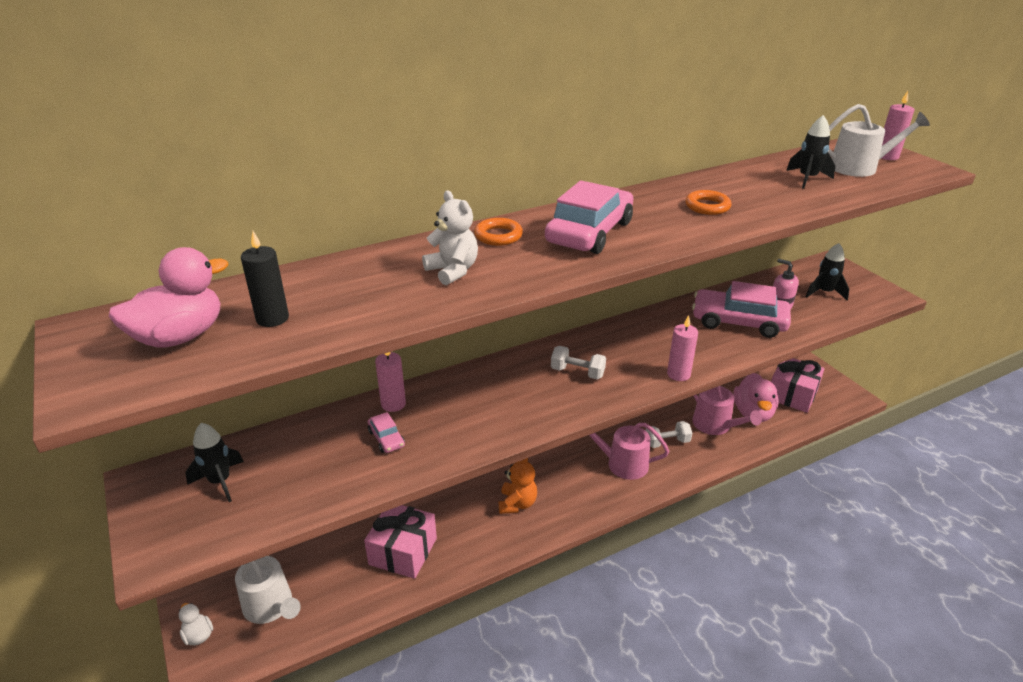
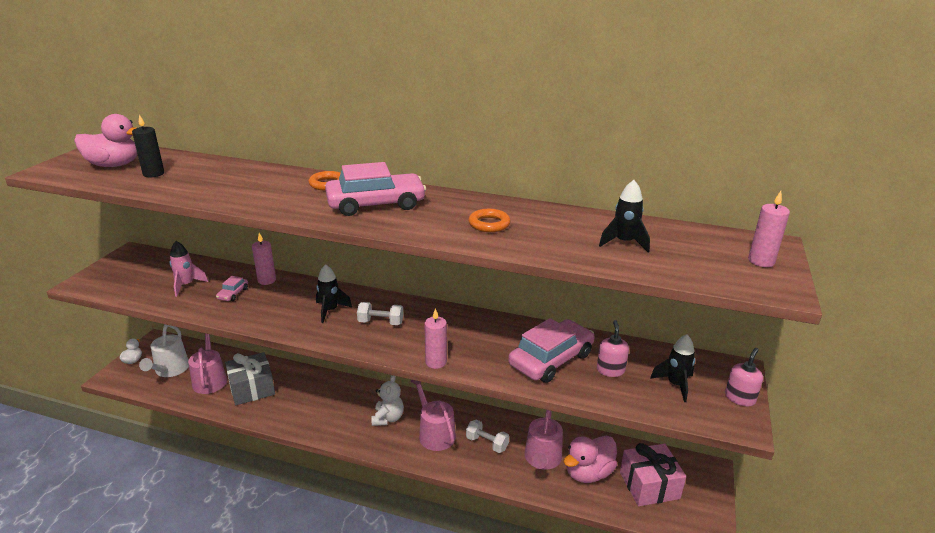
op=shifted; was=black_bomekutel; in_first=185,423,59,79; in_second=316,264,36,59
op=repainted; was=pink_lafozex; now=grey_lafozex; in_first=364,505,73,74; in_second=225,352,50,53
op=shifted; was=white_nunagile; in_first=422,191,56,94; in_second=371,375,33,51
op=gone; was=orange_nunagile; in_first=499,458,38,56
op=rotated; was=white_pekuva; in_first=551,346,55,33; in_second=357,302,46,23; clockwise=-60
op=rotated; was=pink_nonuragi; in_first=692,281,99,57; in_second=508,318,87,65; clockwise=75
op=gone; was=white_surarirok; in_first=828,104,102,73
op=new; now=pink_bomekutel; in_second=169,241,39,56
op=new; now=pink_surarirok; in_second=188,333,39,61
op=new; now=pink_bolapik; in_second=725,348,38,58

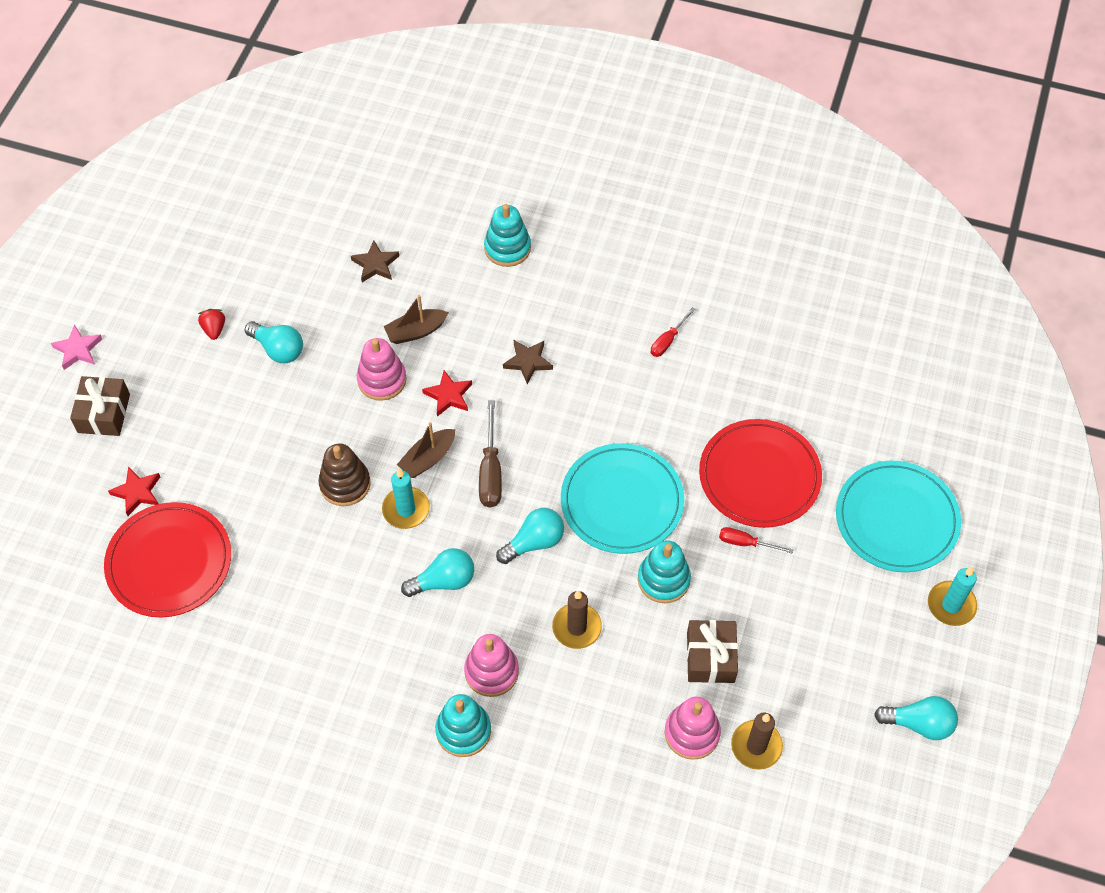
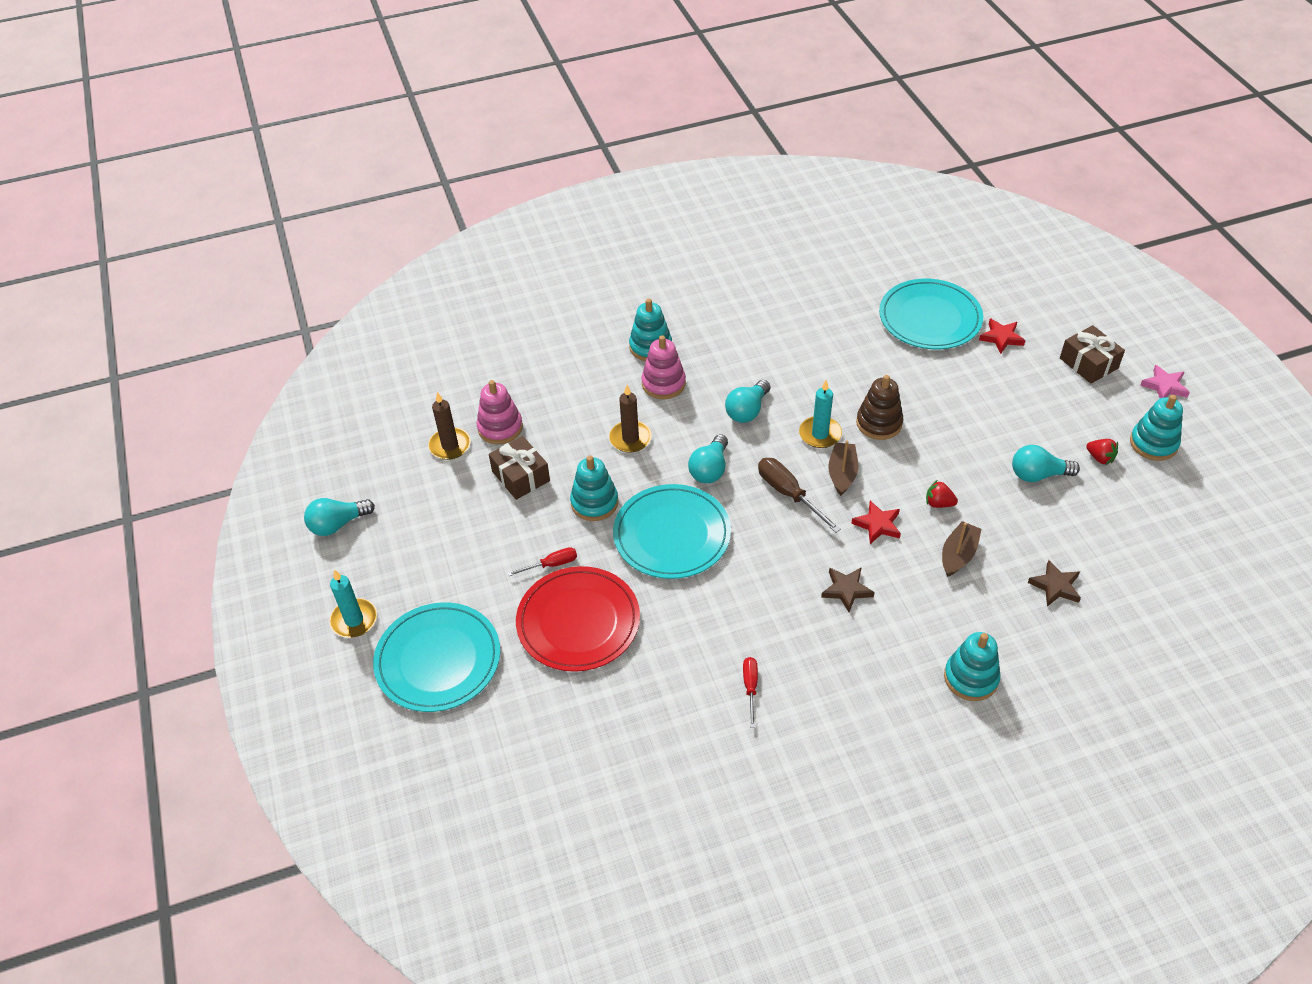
op=repainted; was=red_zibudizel; now=turquoise_zibudizel; in_first=104,502,127,116; in_second=879,279,104,70
op=swapped; was=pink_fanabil; now=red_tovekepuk; in_first=357,338,50,63; in_second=926,480,32,28
op=new; now=turquoise_fanabil; in_second=1130,395,53,66

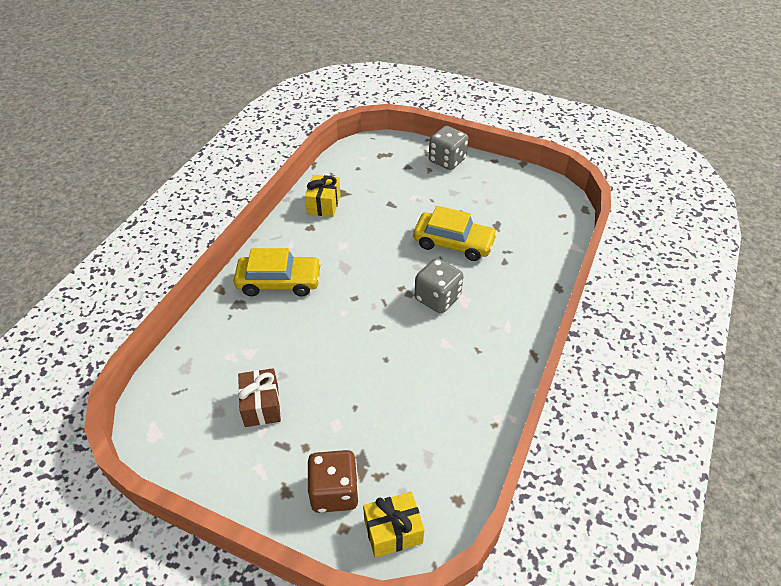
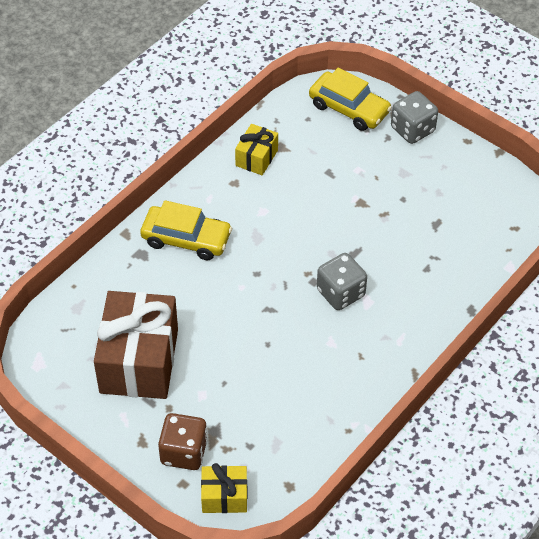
op=scaled; was=brown_lafozex; in_first=238,368,43,59; in_second=94,291,84,108; ratio=2.02
op=shifted; was=yellow_nonuragi; in_first=413,206,84,55; in_second=309,68,83,63

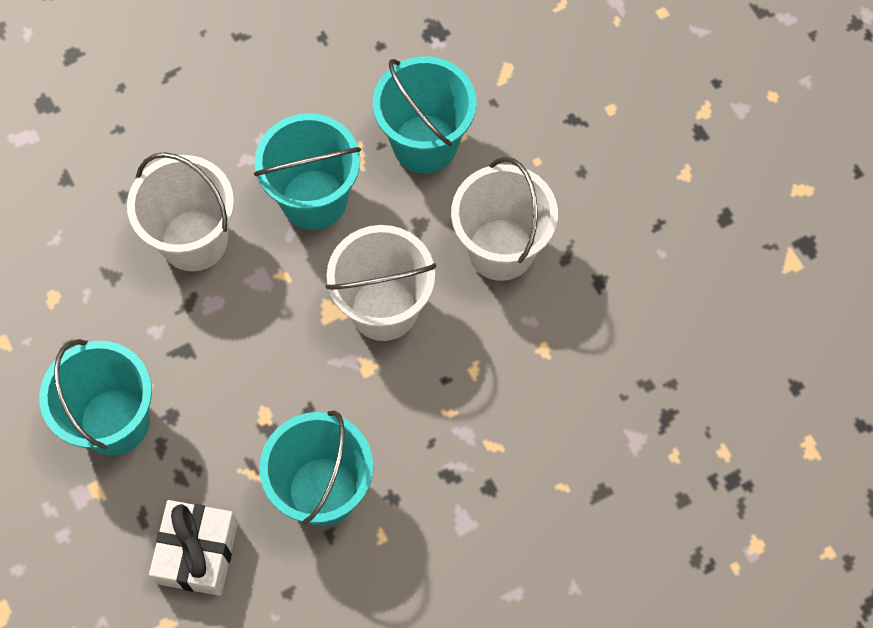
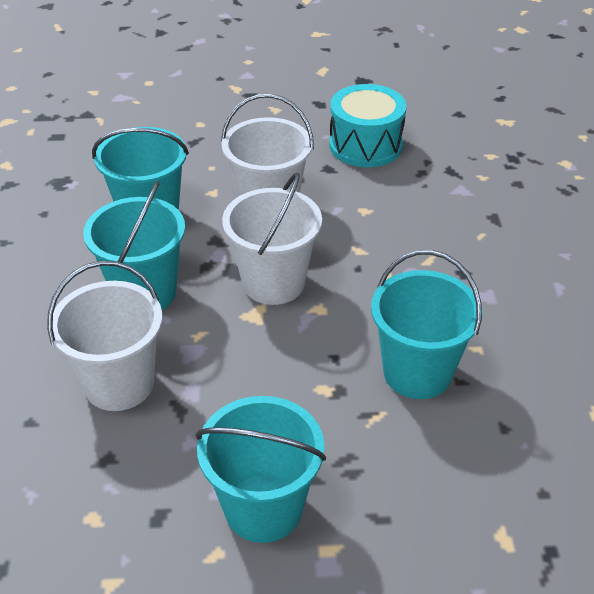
op=gone; was=white_lafozex; in_first=149,500,89,96
op=new; now=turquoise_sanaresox; in_second=329,84,78,83

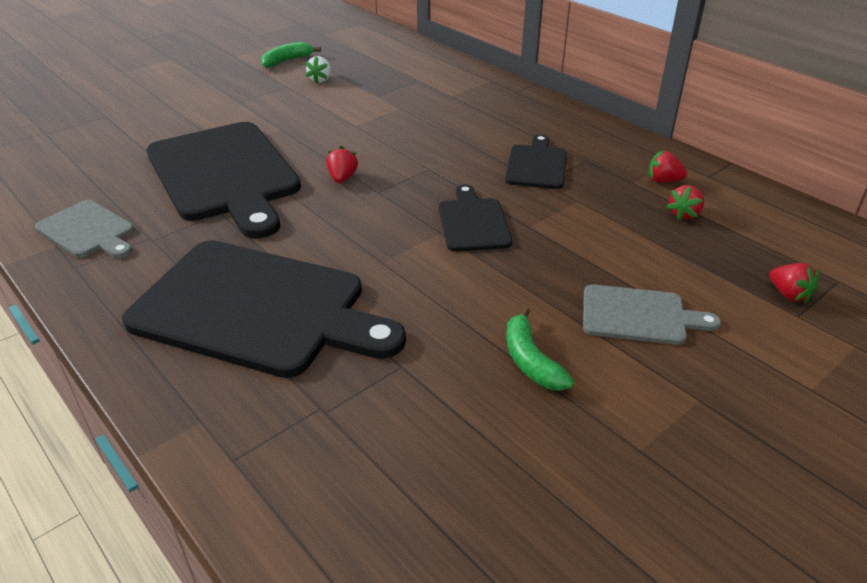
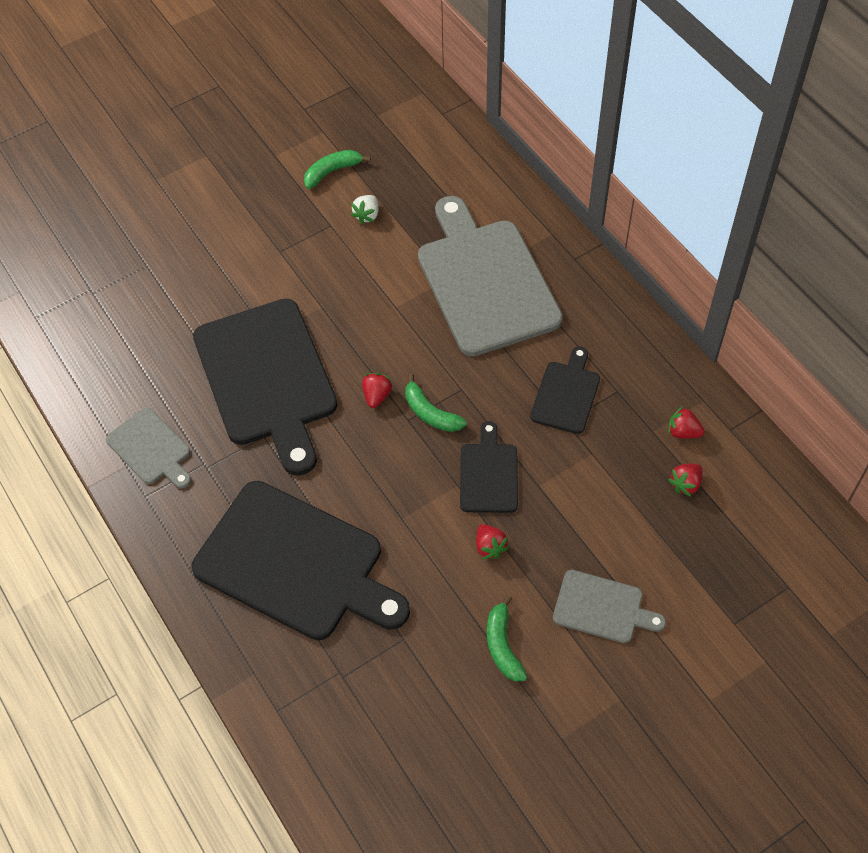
op=shifted; was=red_tovekepuk; in_first=769,263,51,40; in_second=476,524,33,35
op=new; now=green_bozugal; in_second=405,374,61,58
op=new; now=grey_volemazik; in_second=418,196,145,160

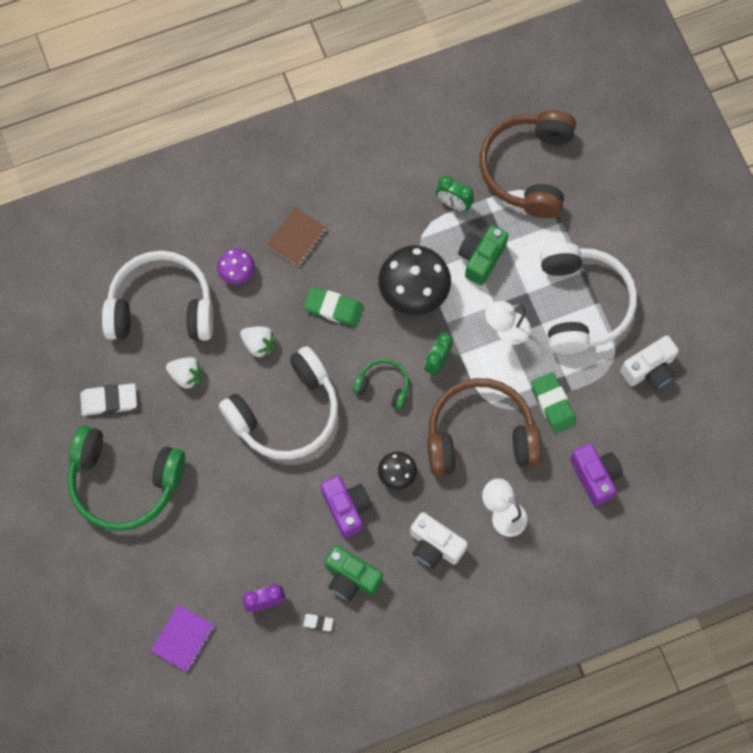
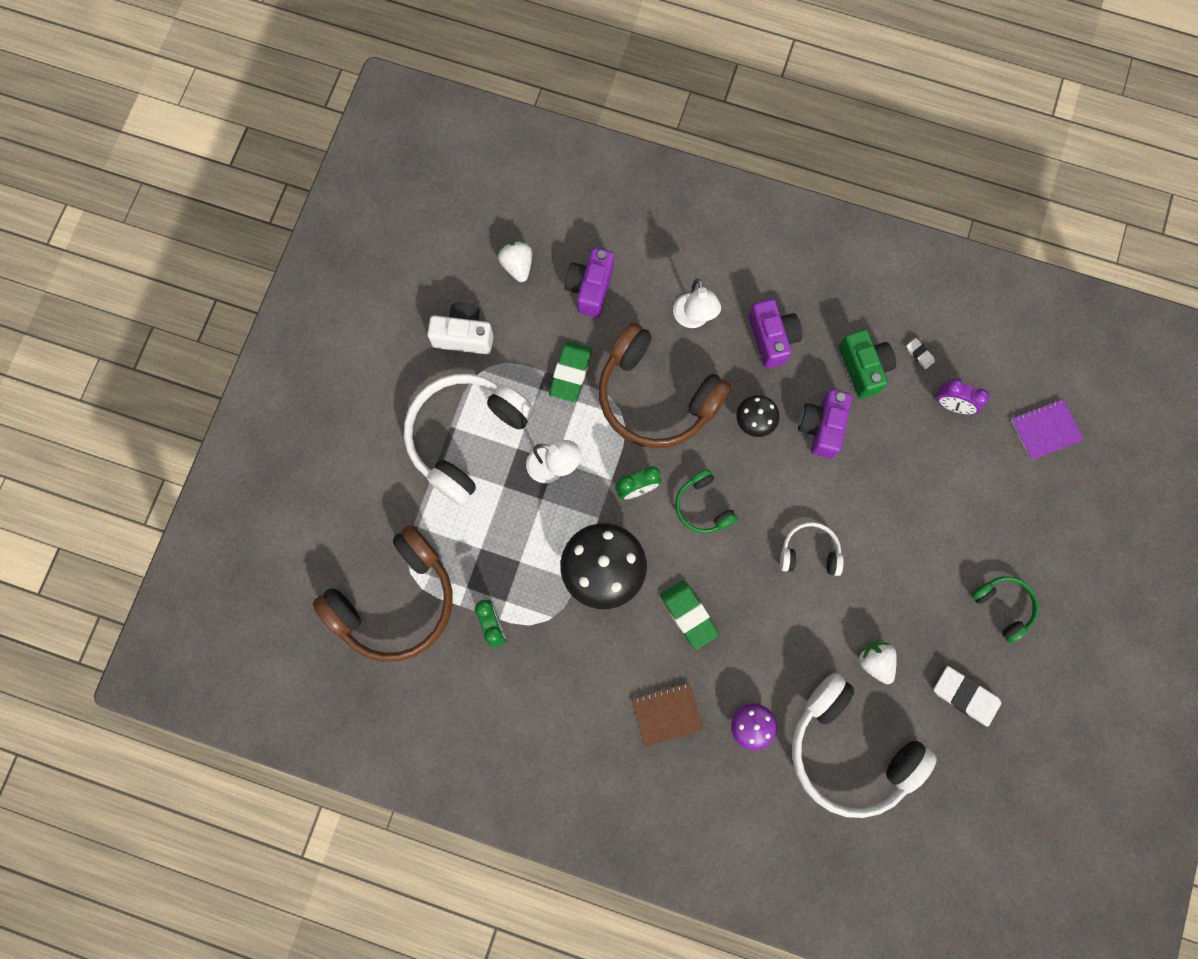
op=scaled; was=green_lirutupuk; in_first=67,425,118,106; in_second=971,576,68,67; ratio=0.48
op=scaled; was=white_lirutupuk; in_first=219,346,119,114; in_second=780,522,64,54; ratio=0.48
op=shifted; was=white_tovekepuk; in_first=240,327,36,31; in_second=498,241,34,41
op=repainted; was=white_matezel; now=purple_matezel; in_first=410,512,58,57; in_second=749,299,53,70
op=gone; was=green_matezel; in_first=458,225,51,60

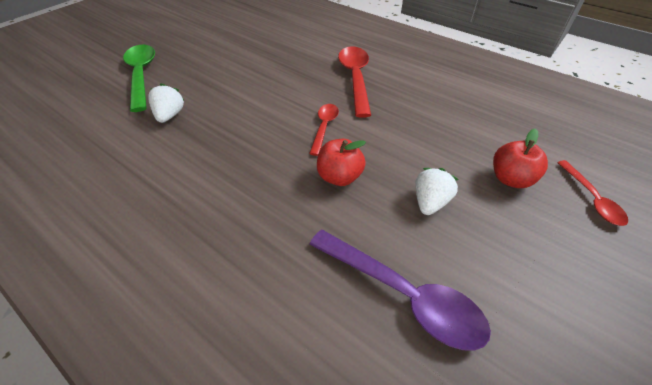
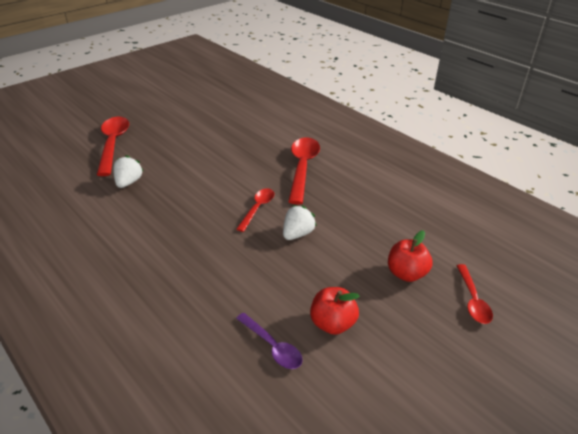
op=repainted; was=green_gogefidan; now=red_gogefidan; in_first=123,45,32,67; in_second=97,117,32,59
op=scaled; was=purple_gogefidan; in_first=309,230,182,120; in_second=236,313,67,56; ratio=0.57
op=shifted; was=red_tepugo; in_first=317,139,49,47; in_second=310,287,49,48
op=shifted; was=white_tovekepuk; in_first=415,168,44,47; in_second=283,205,34,35

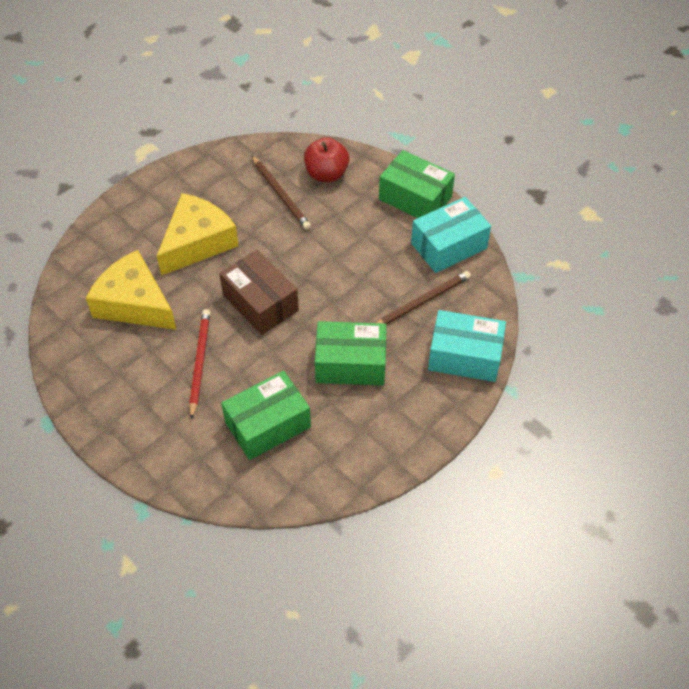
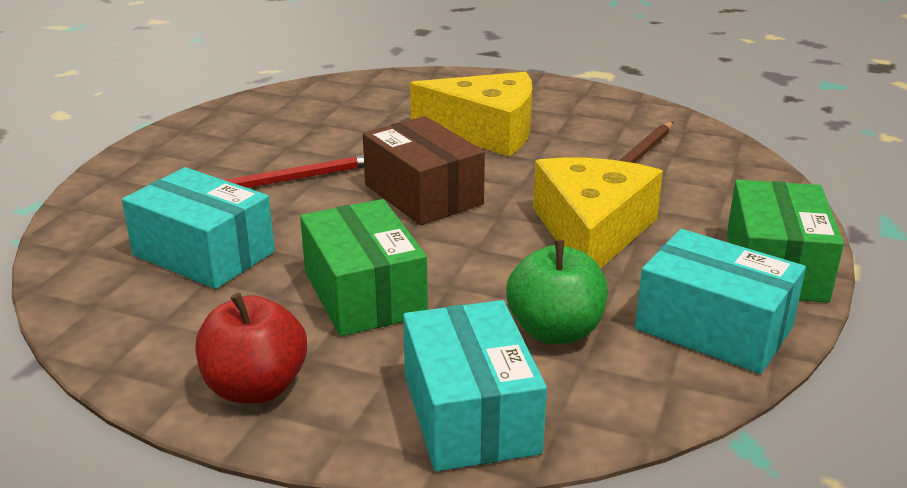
op=shifted; was=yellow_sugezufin; in_first=86,250,91,80; in_second=533,158,130,111
op=rotated; was=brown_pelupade; in_first=219,250,80,85; in_second=363,116,122,109; clockwise=-60
op=repainted; was=green_pelupade; now=turquoise_pelupade; in_first=221,371,90,89; in_second=122,167,153,122
op=shifted; was=red_tepugo; in_first=304,137,45,45; in_second=196,293,111,110
op=swapped; was=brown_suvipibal; now=green_tepugo; in_first=376,271,95,54; in_second=506,240,102,104

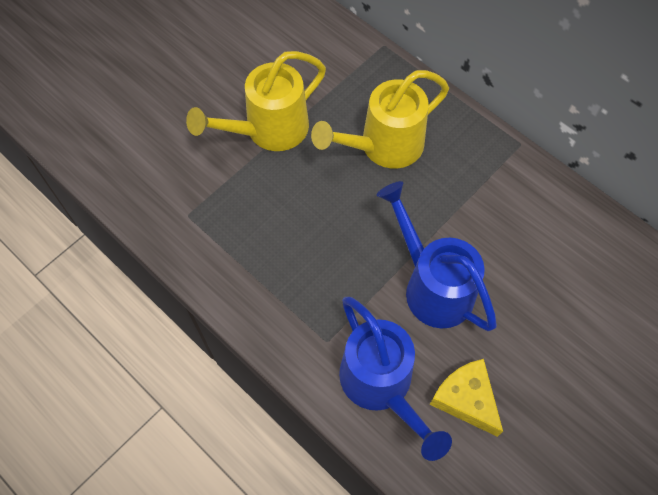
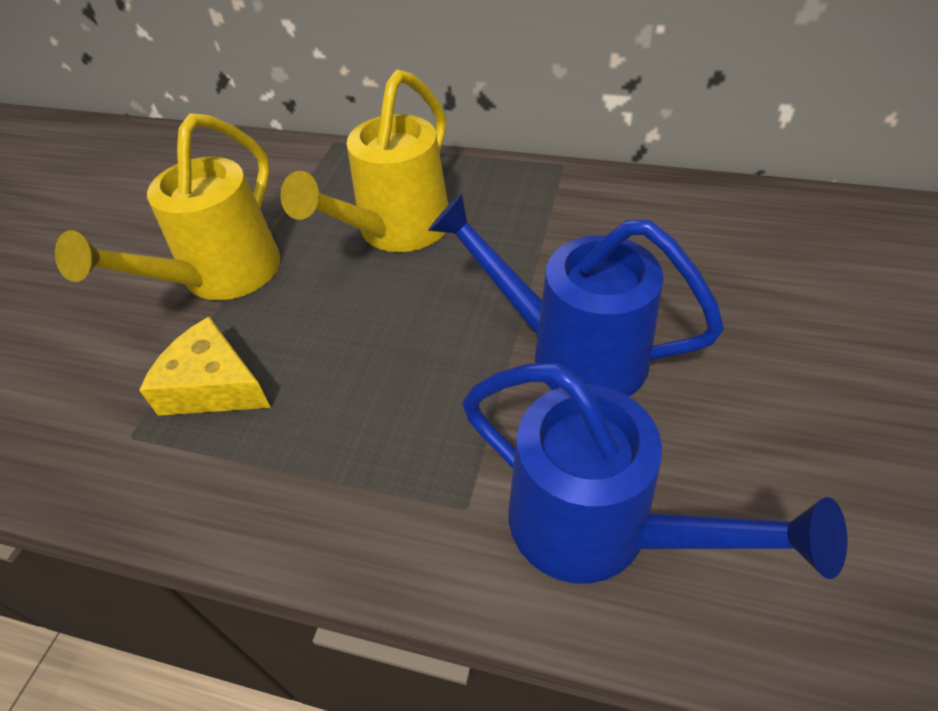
op=shifted; was=yellow_sugezufin; in_first=430,359,73,78; in_second=139,317,132,99

